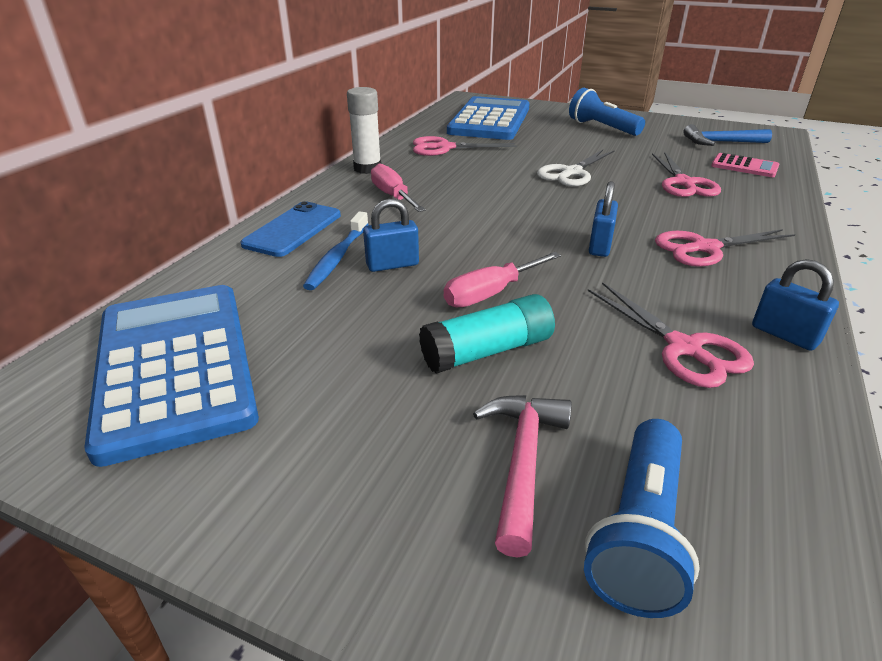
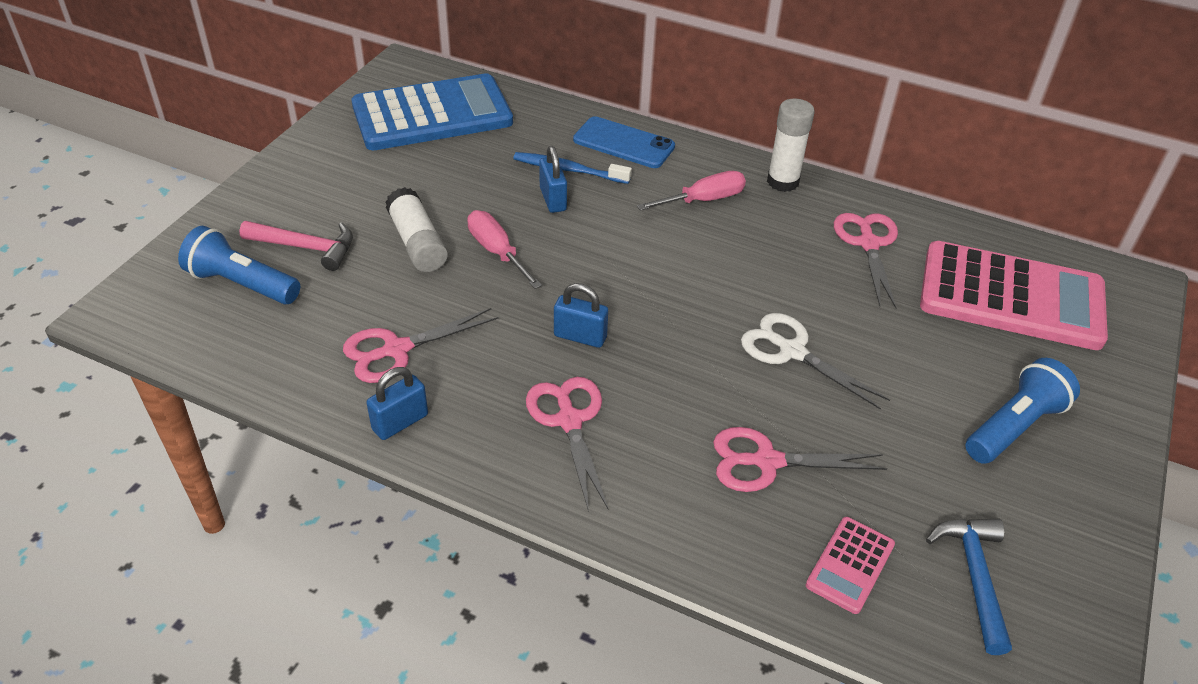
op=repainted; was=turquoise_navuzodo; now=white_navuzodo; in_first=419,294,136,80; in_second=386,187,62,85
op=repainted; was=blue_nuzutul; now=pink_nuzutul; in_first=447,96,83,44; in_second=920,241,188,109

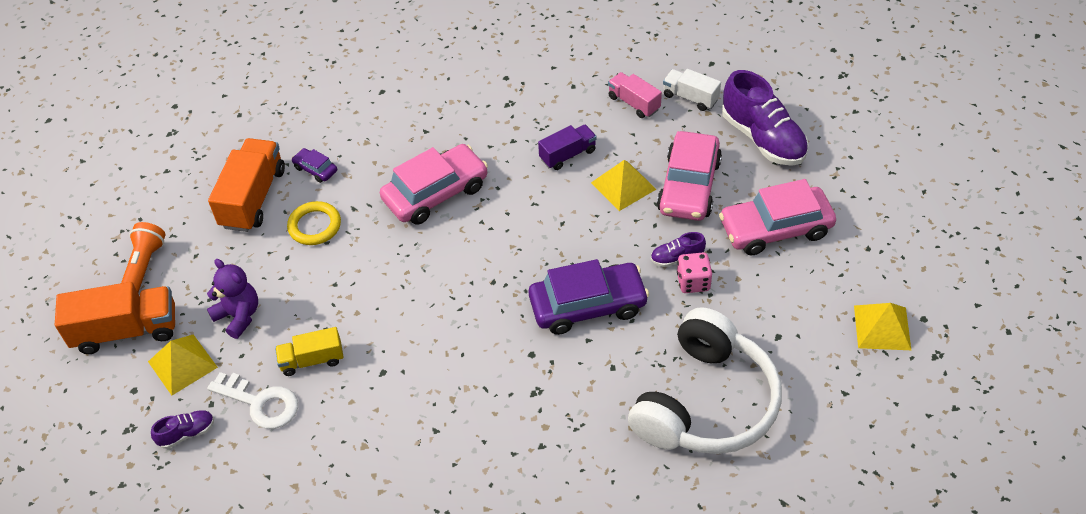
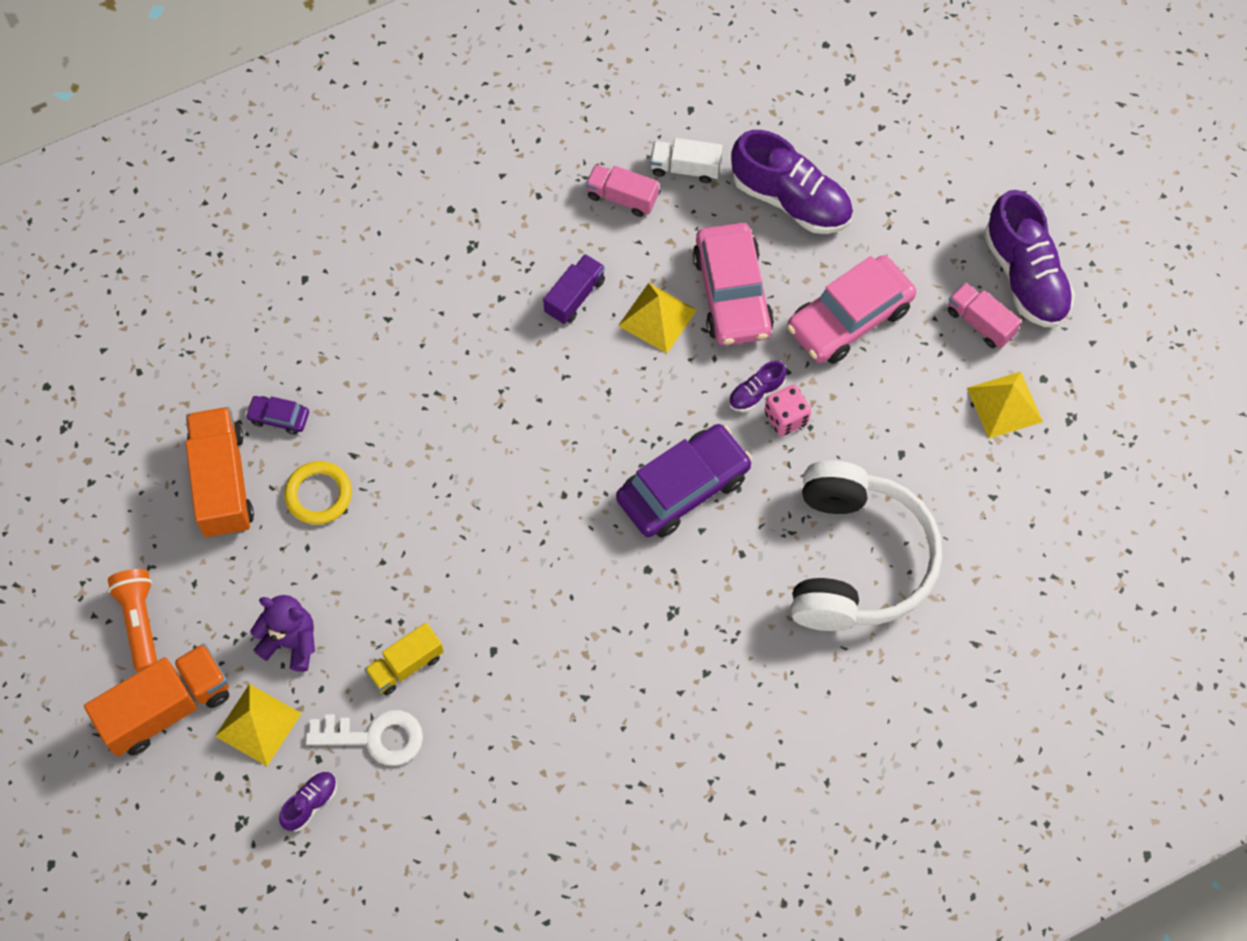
op=gone; was=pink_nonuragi; in_first=380,144,108,81
op=new; now=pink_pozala; in_second=948,282,74,67
op=new; now=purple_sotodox; in_second=984,190,91,138

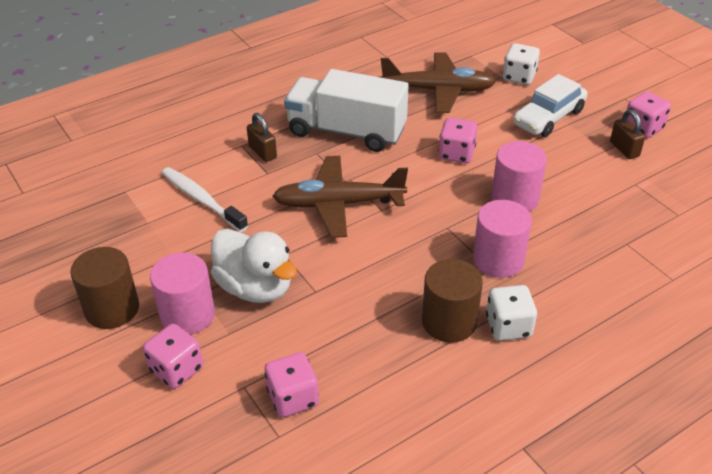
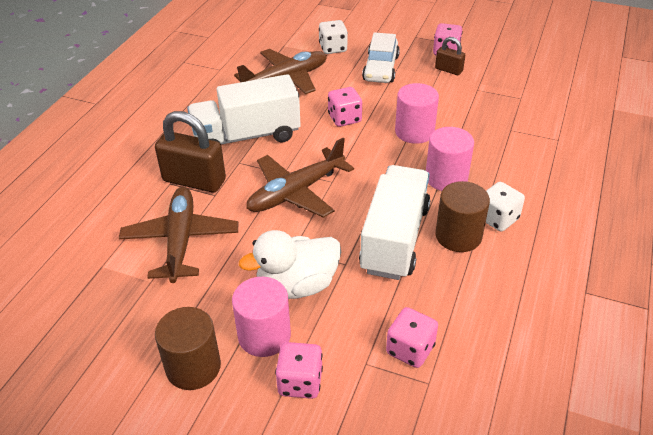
op=swapped; was=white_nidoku; now=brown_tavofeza; in_first=162,167,86,65; in_second=119,187,120,96
op=rotated; was=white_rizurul; in_first=211,229,86,74; in_second=239,230,102,69; clockwise=150
op=scaled; was=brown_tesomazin; in_first=247,113,30,49; in_second=155,111,71,81; ratio=1.89
op=new; now=white_pozala; in_second=359,165,72,115

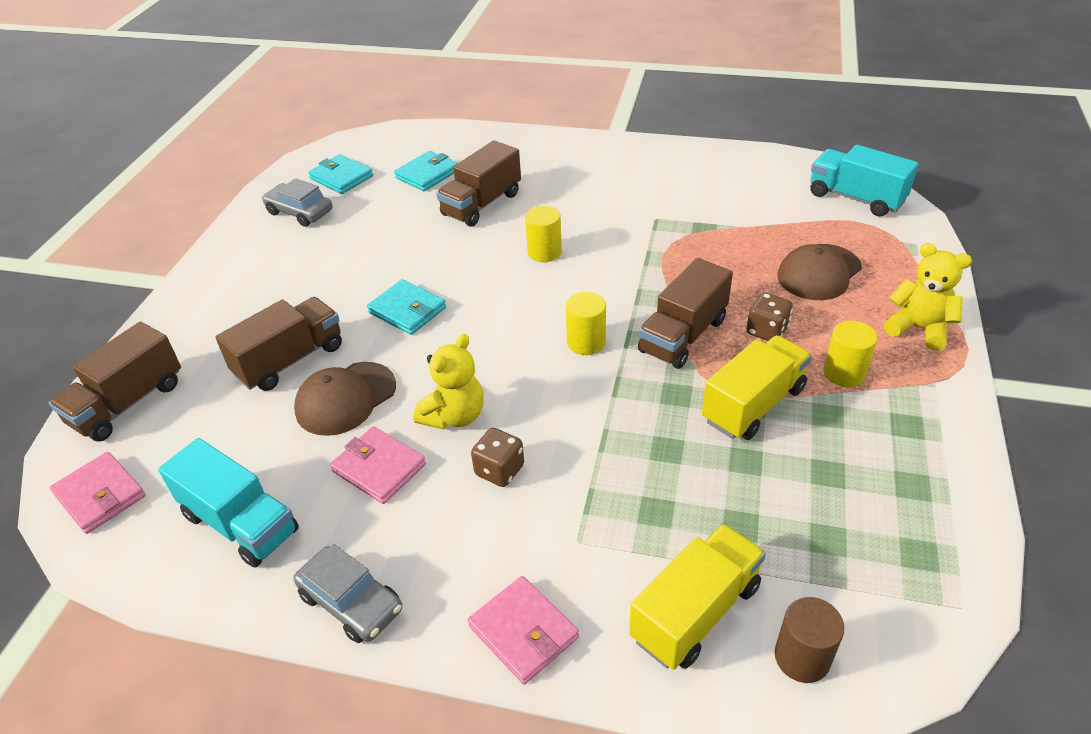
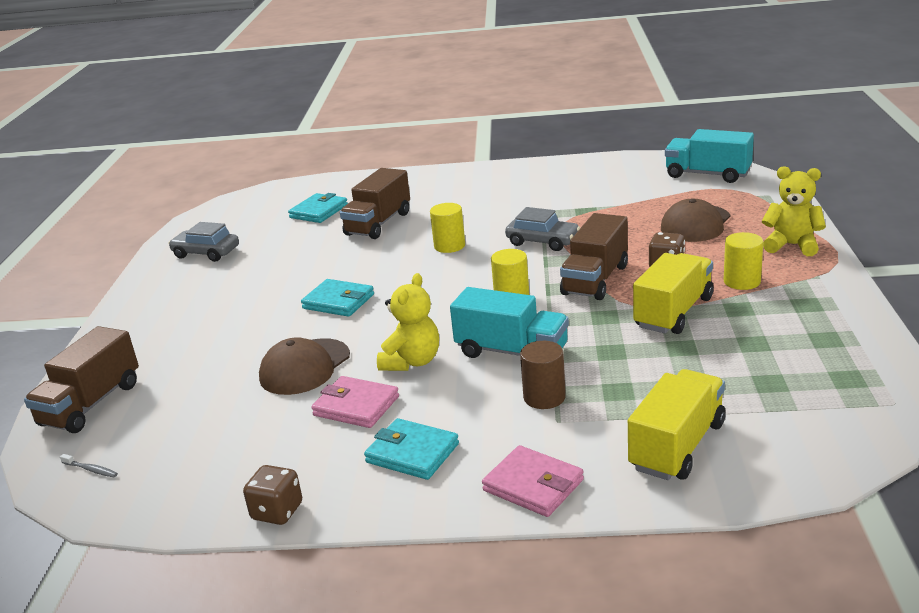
op=swapped; was=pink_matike; now=grey_nidoku; in_first=50,452,96,82; in_second=60,454,58,23
op=shifted; was=turquoise_pozala; in_first=158,438,141,130; in_second=450,287,119,71
op=gone; was=brown_pozala; in_first=216,297,126,94
op=shifted; was=grey_nonuragi; in_first=294,544,108,99; in_second=505,207,75,44
op=shifted; was=turquoise_matike; in_first=308,154,65,40; in_second=364,418,95,62
op=shifted; was=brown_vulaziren; in_first=471,428,53,59; in_second=243,465,59,60
op=shifted; was=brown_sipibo; in_first=775,597,69,86; in_second=520,341,46,68

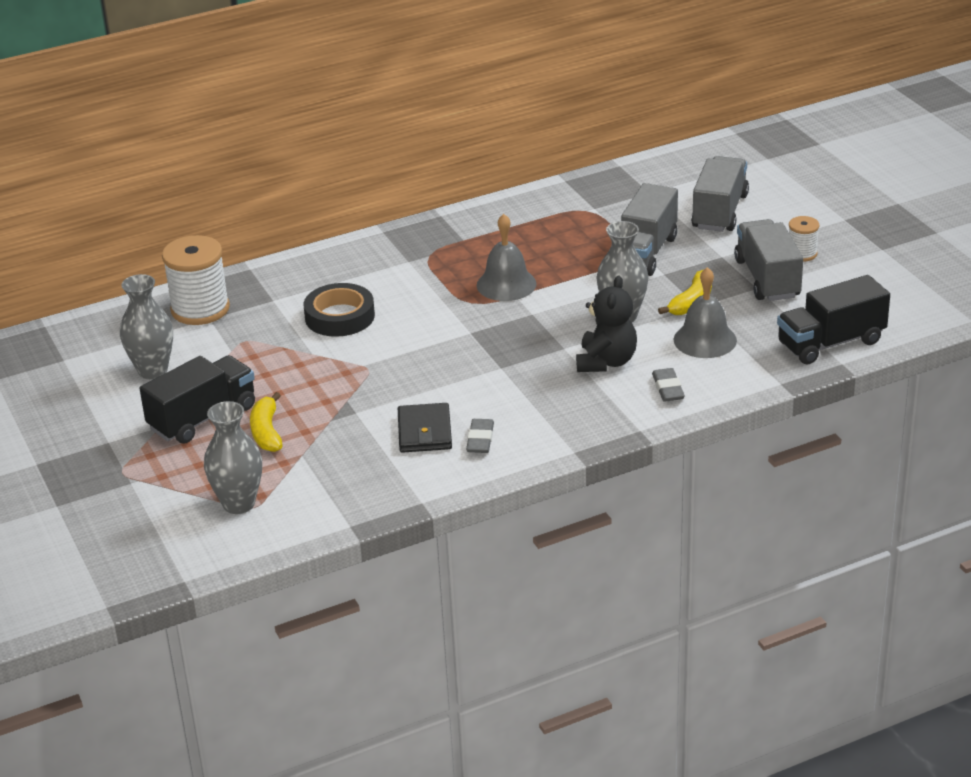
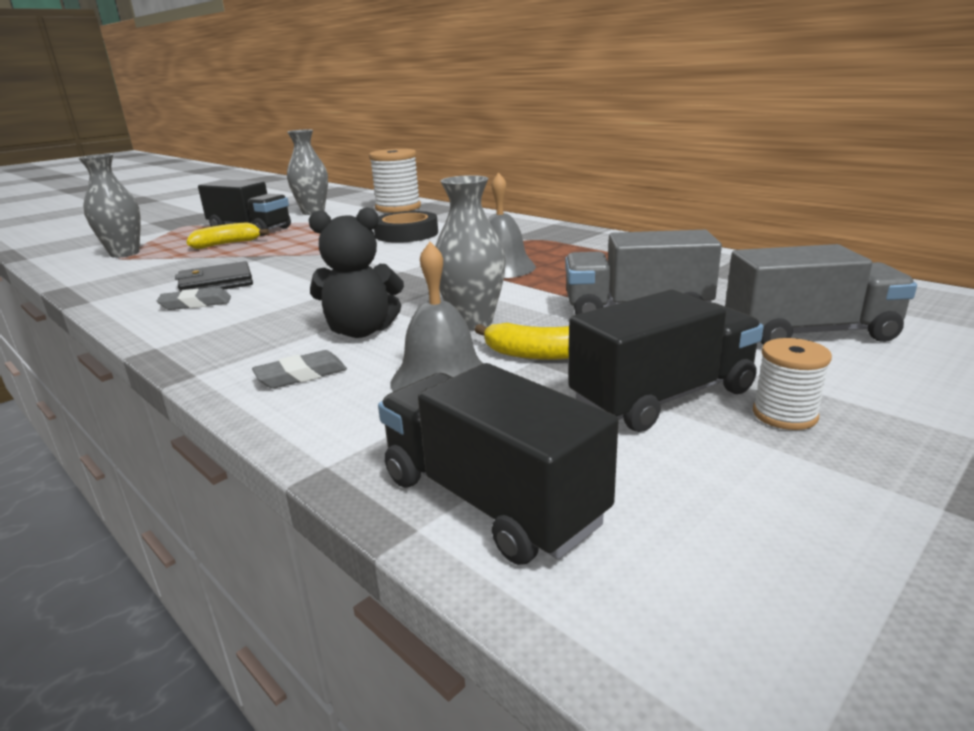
op=repainted; was=grey_pozala; now=black_pozala; in_first=734,219,69,82; in_second=568,290,196,142

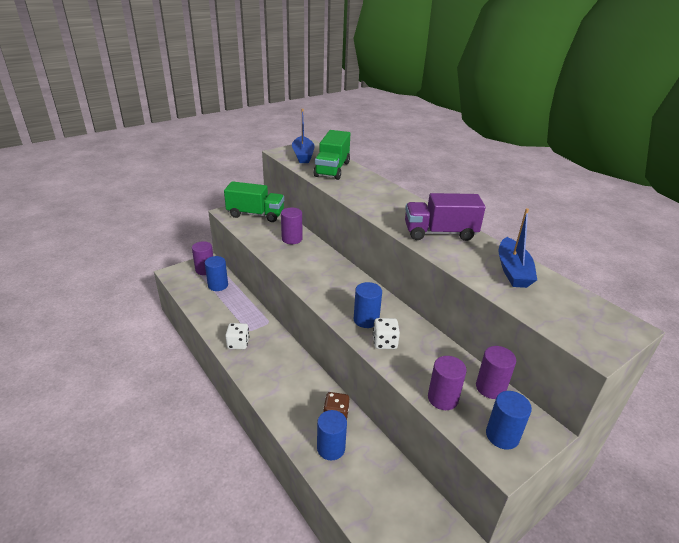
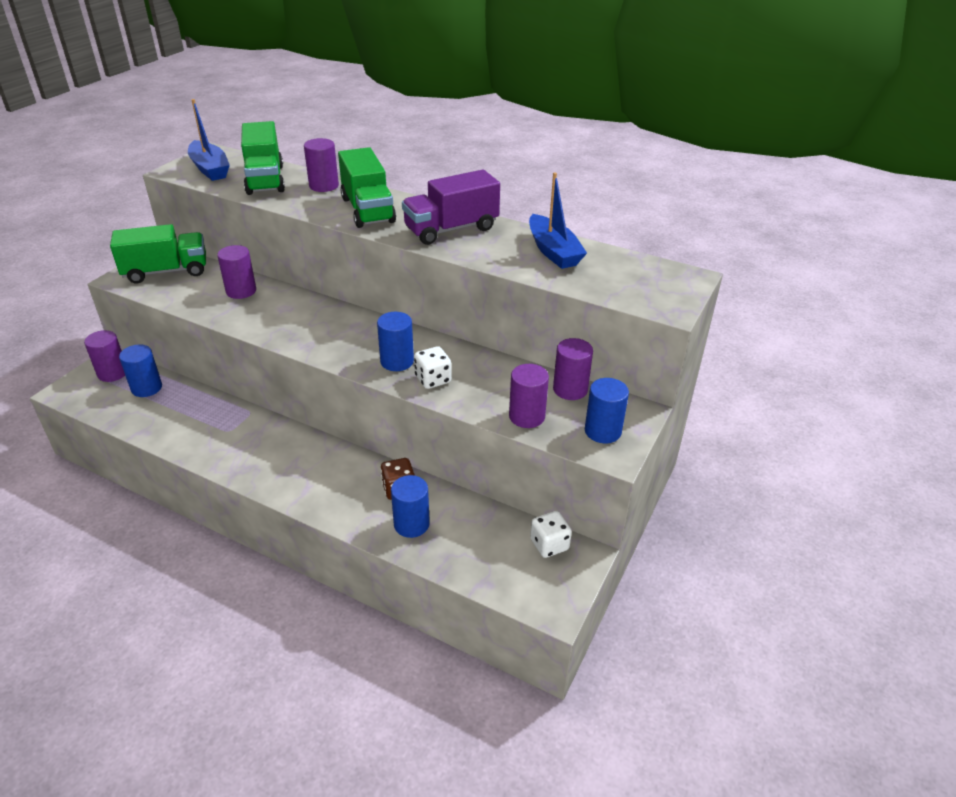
op=shifted; was=white_vulaziren; in_first=225,323,24,26; in_second=530,511,42,47
op=new; now=purple_sipibo; in_second=304,138,35,54
op=new; now=green_pozala; in_second=338,147,58,81

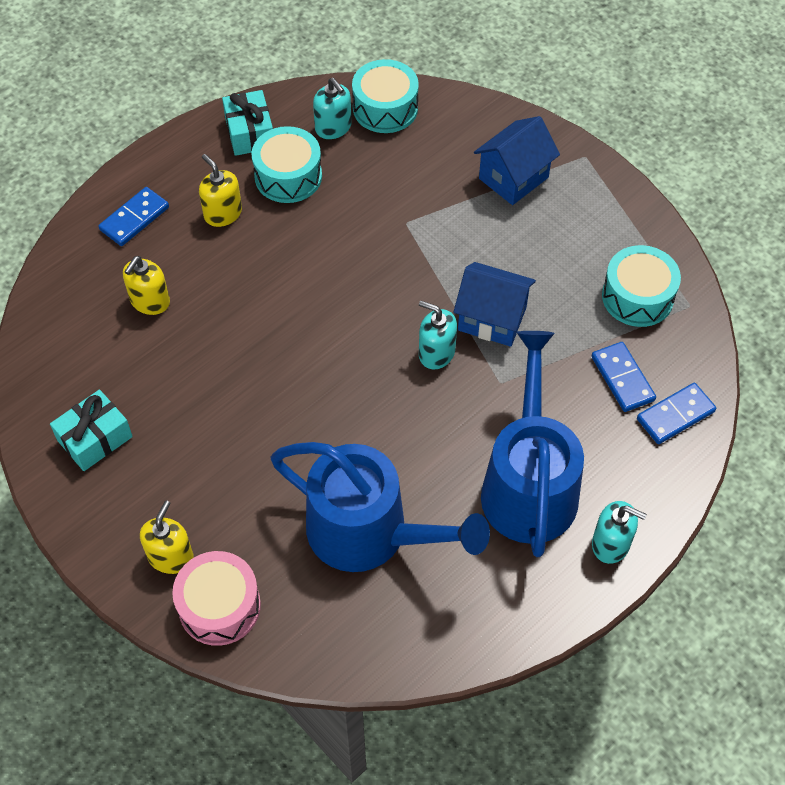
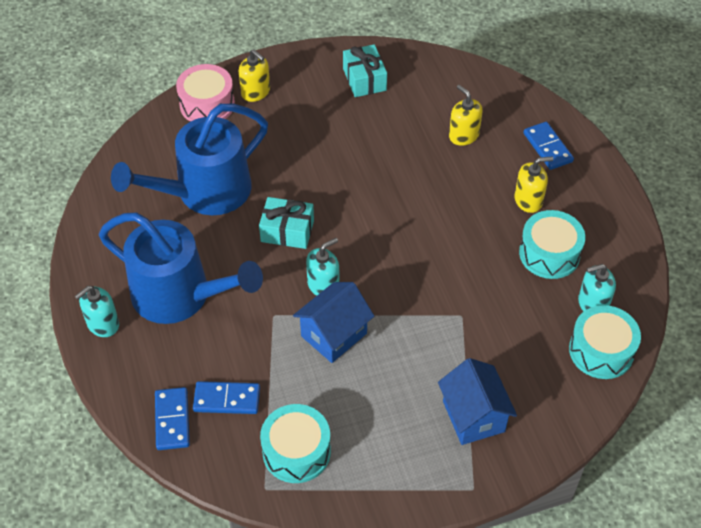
op=shifted; was=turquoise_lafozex; in_first=222,90,51,66; in_second=259,197,55,52

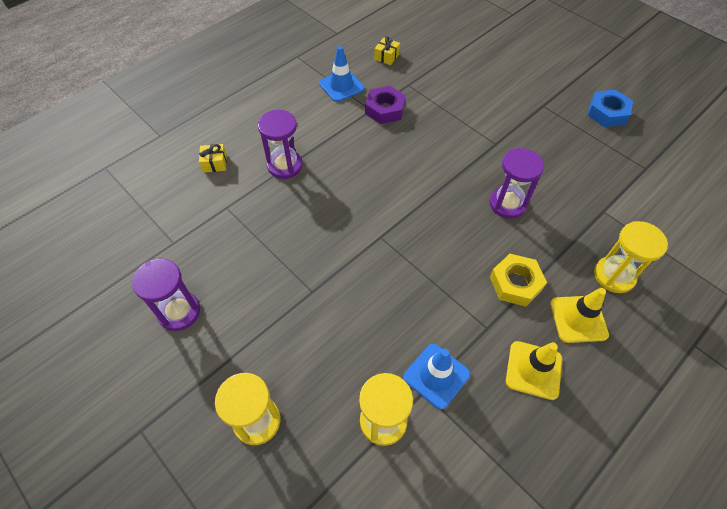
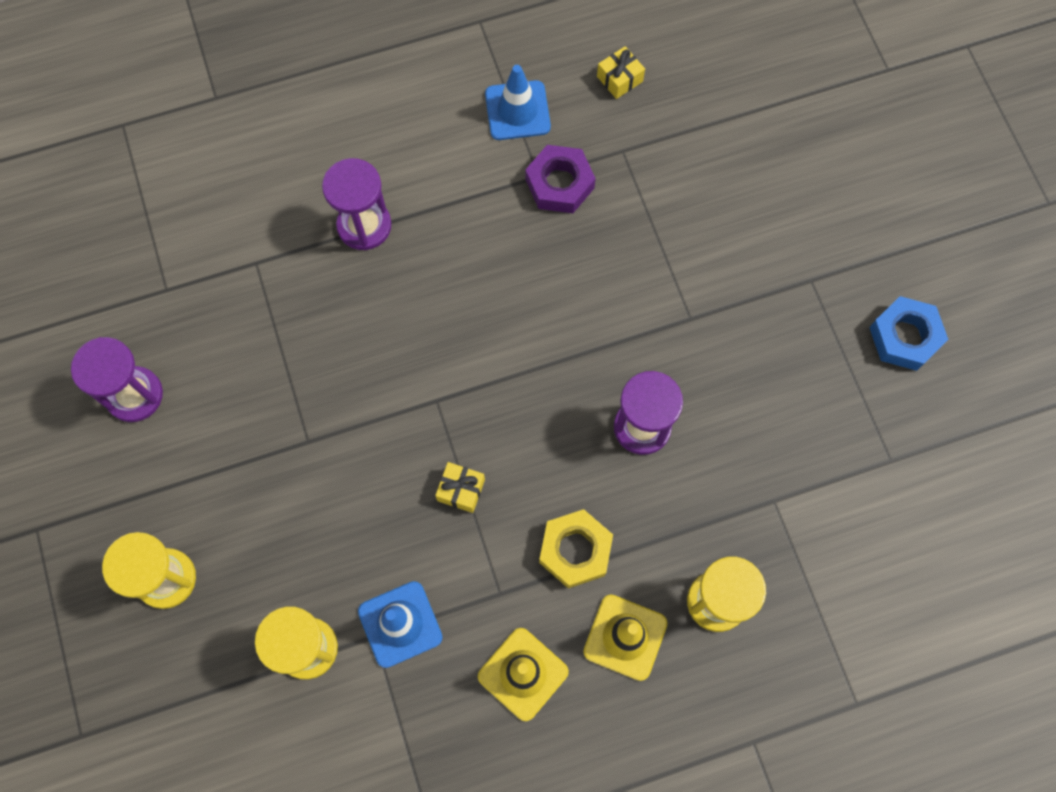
op=shifted; was=yellow_lafozex; in_first=199,144,28,29; in_second=435,462,50,51

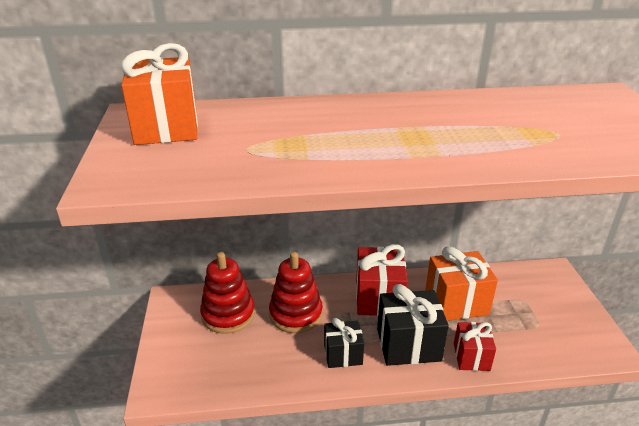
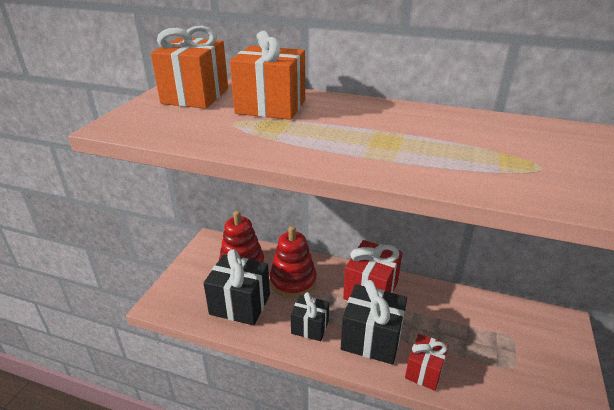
op=shifted; was=orange_lafozex; in_first=425,246,73,75; in_second=230,31,75,89
op=new; now=black_lafozex; in_second=204,249,66,76

